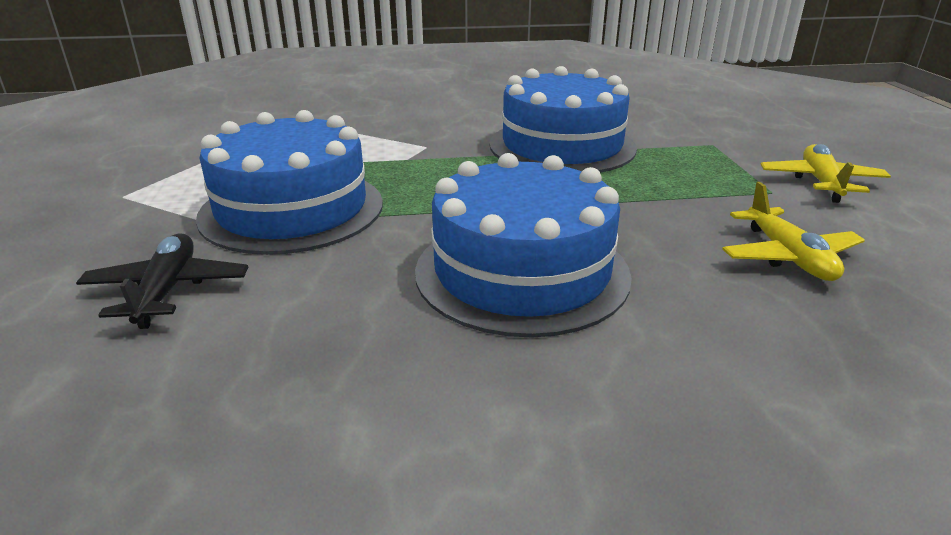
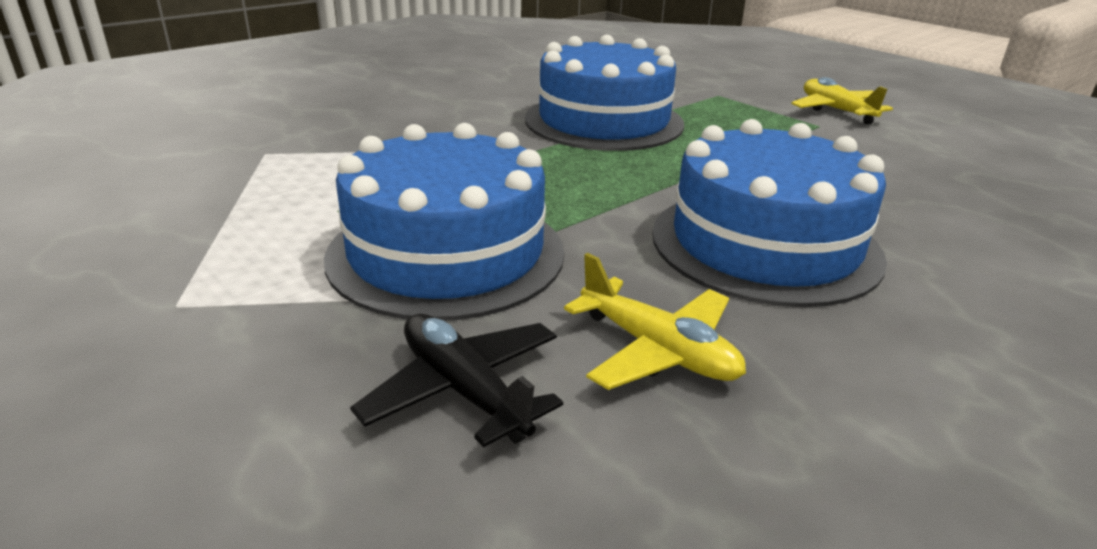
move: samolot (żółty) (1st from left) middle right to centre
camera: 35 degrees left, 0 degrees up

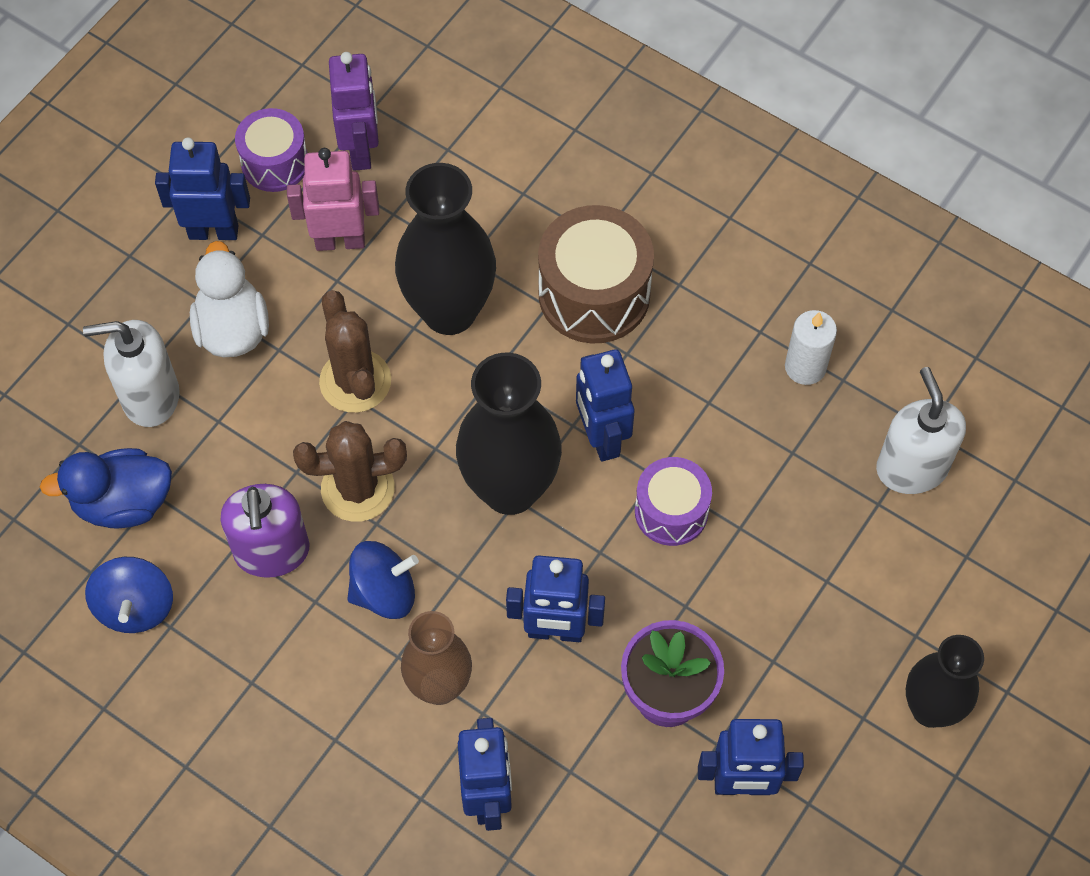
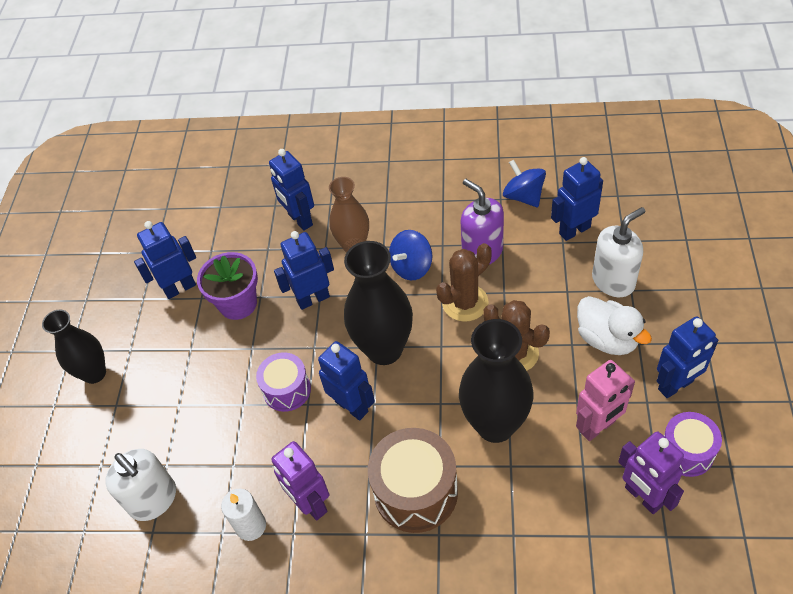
insert: robot (fioletowy) (1st from left) bottom centre
replace: kaczka (niebieski) middle left to robot (niebieski) (5th from left) middle right
camera: 155 degrees right, 10 degrees down

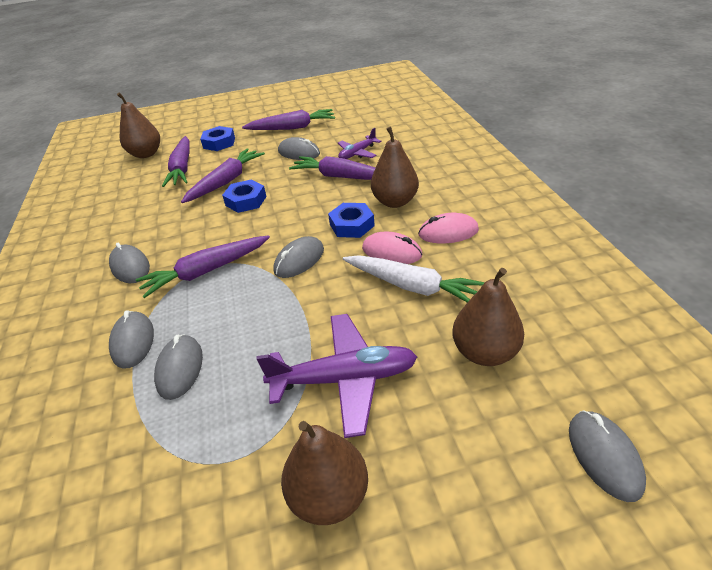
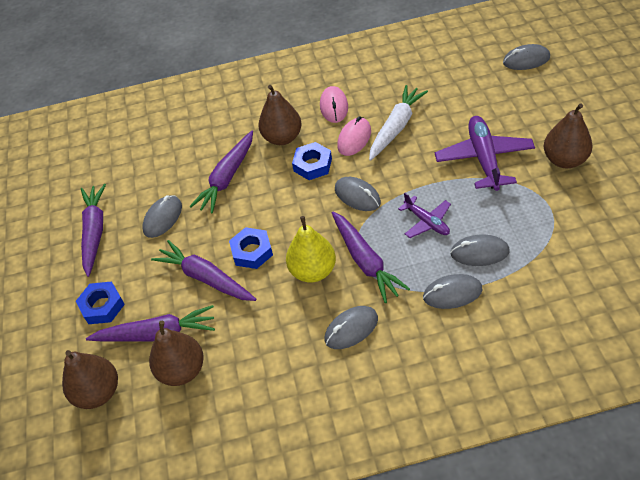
insert: gruszka (żółty) centre
move: gruszka (brązowy) (4th from left in the first image) middle right to gruszka (brązowy) (2nd from left) bottom left; samolot (fioletowy) (2nd from left in the first image) top centre to samolot (fioletowy) (1st from left) centre
camera: 85 degrees left, 10 degrees up

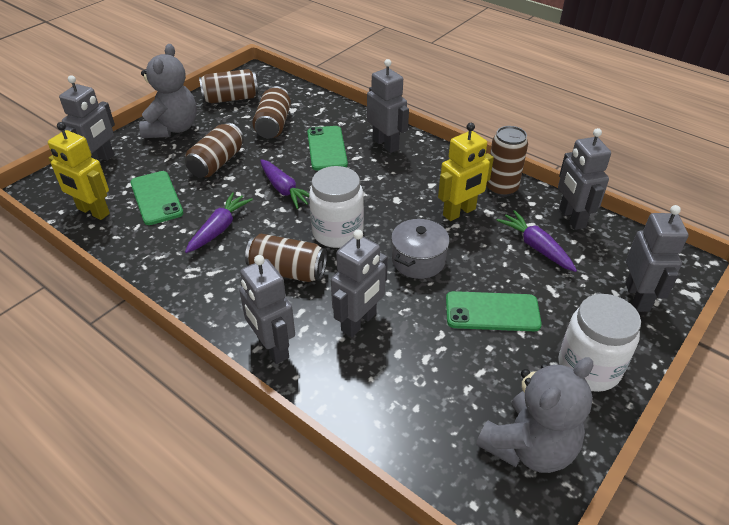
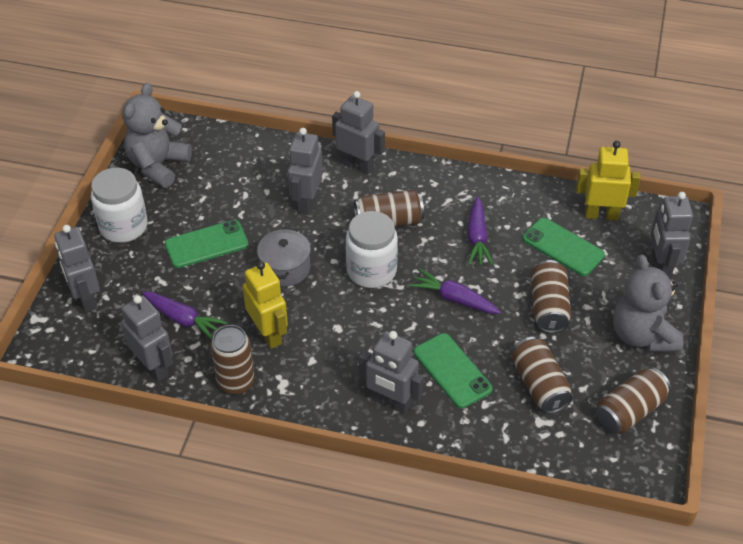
rotate: robot (żółty) (2nd from left in the first image) top centre = centre 120 degrees clockwise
camera: 155 degrees right, 5 degrees up

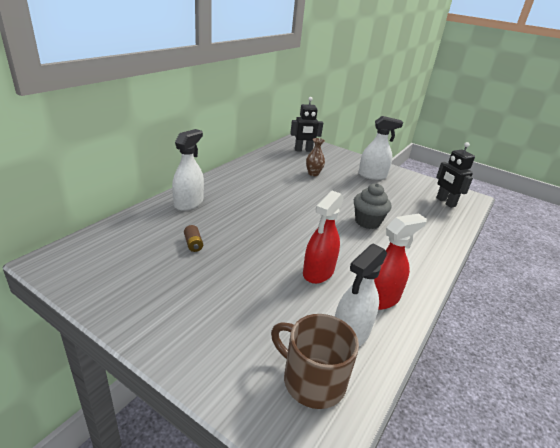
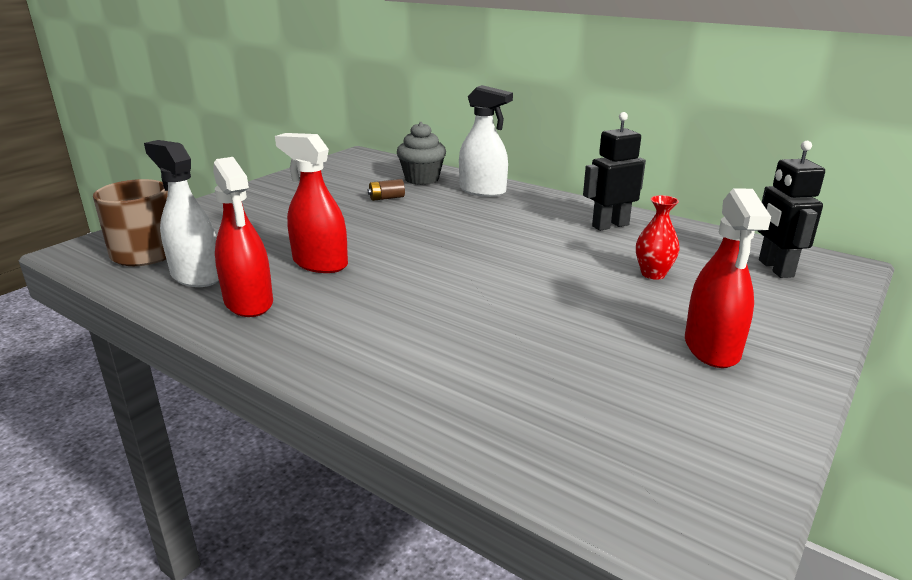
move: muffinka (szary) centre to top centre; robot (czarny) (2nd from left in the first image) middle right to robot (czarny) (1st from left) top right
recolor: wazon (brązowy) centre to wazon (czerwony) middle right; spryskiwacz (biały) (3rd from left) top right to spryskiwacz (czerwony) (3rd from left) middle right
camera: 95 degrees right, 5 degrees down

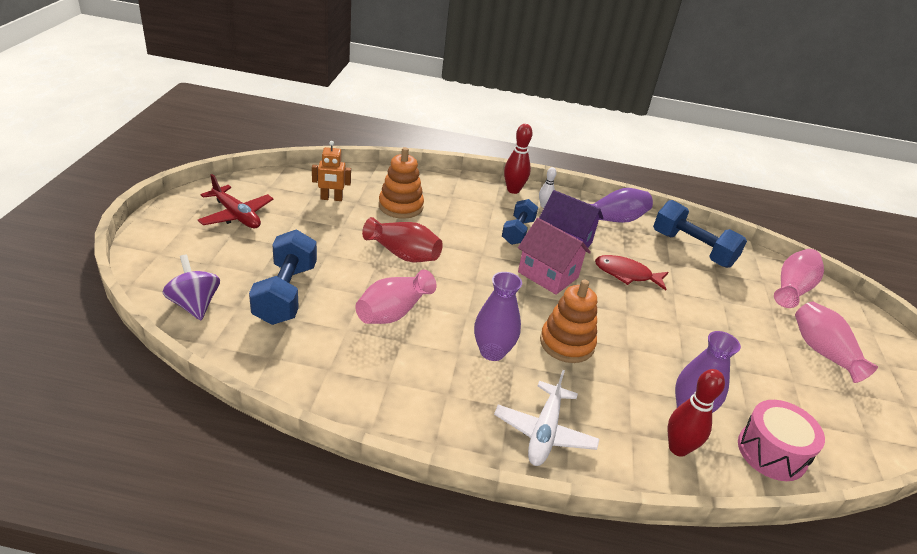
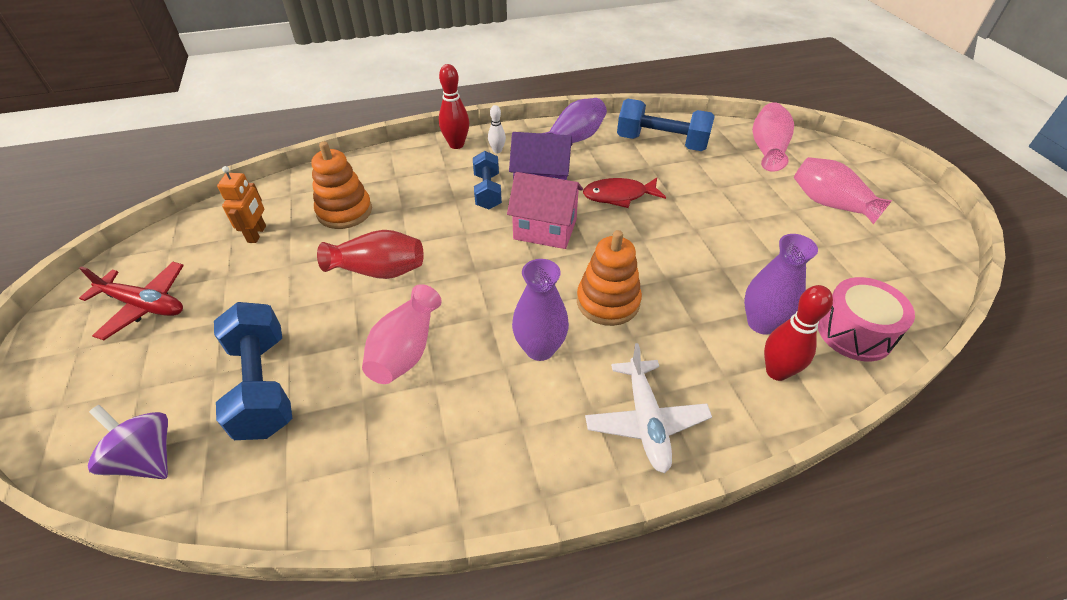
rotate: robot (pomarańczowy) top centre = middle left 60 degrees counterclockwise
camera: 20 degrees left, 10 degrees up

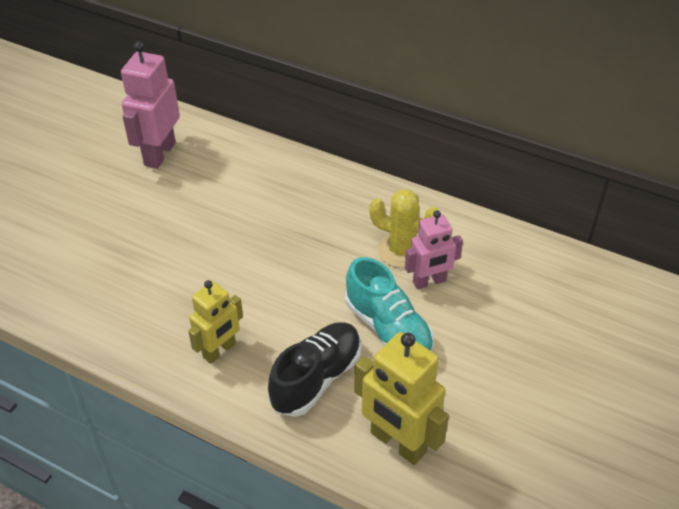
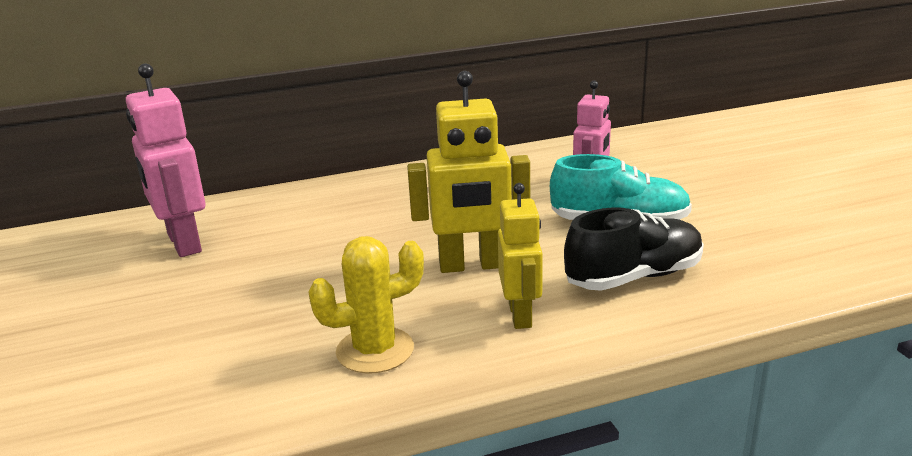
move: kaktus (żółty) centre to bottom centre; robot (żółty) (2nd from left in the first image) bottom centre to robot (żółty) (1st from left) centre
rotate: but (czarny) bottom centre = middle right 75 degrees clockwise
camera: 45 degrees left, 20 degrees down

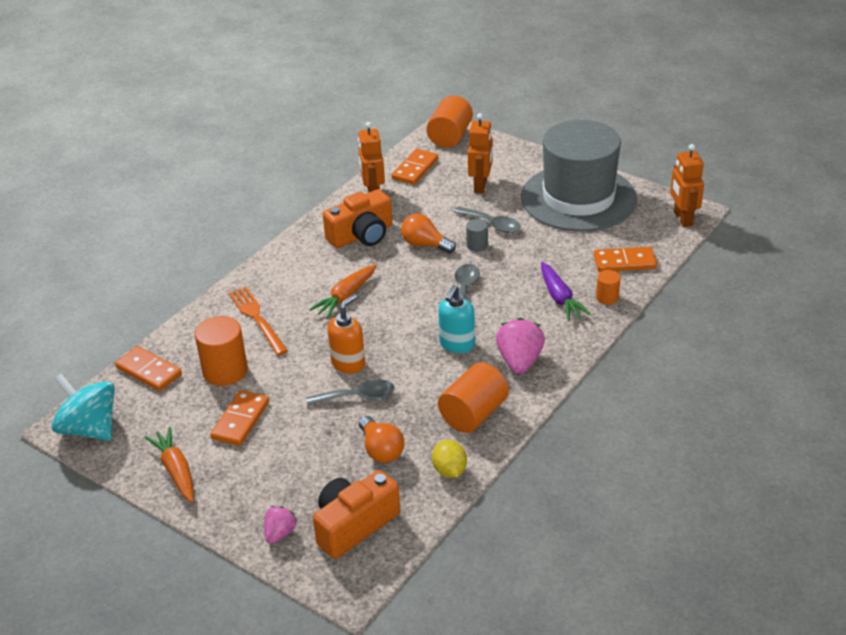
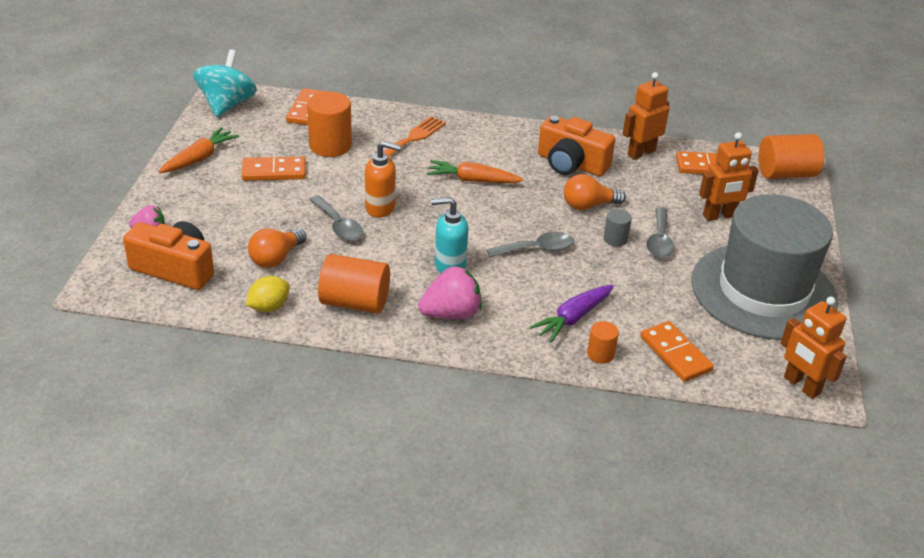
rotate: żarówka (pomarańczowy) (2nd from left) centre = centre 105 degrees counterclockwise; robot (pomarańczowy) (3rd from left) top right = middle right 90 degrees counterclockwise
camera: 60 degrees right, 0 degrees up

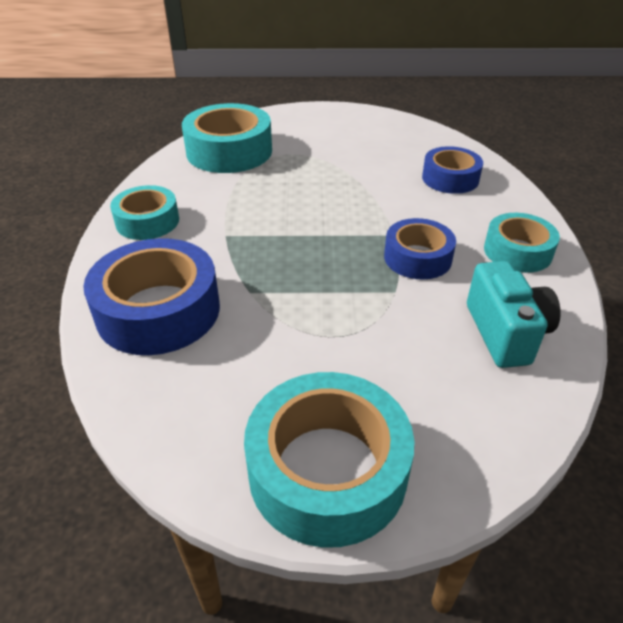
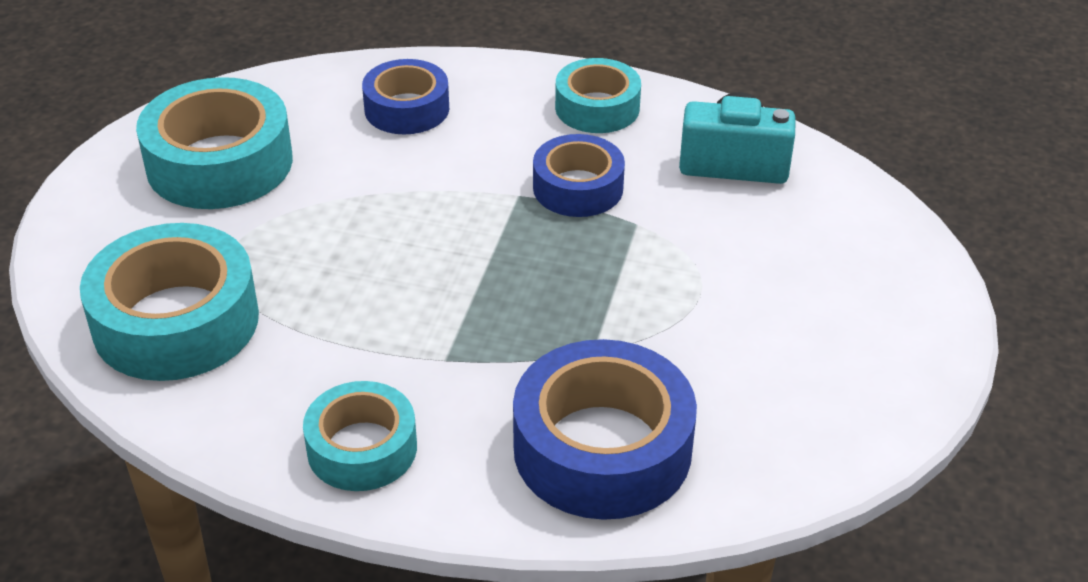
move: taśma klejąca (turkusowy) (3rd from left in the first image) bottom centre to taśma klejąca (turkusowy) (2nd from left) top left
camera: 75 degrees left, 0 degrees up

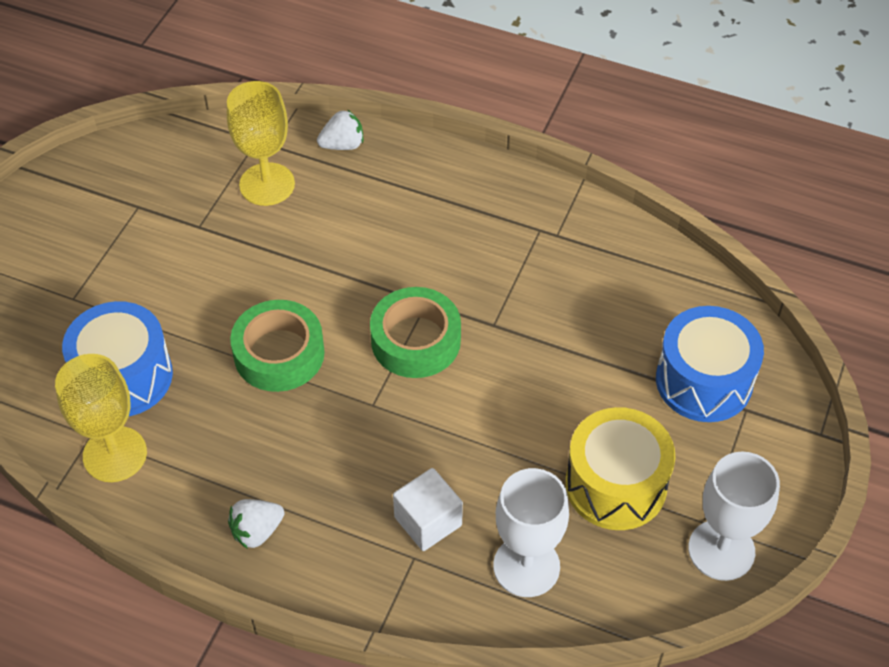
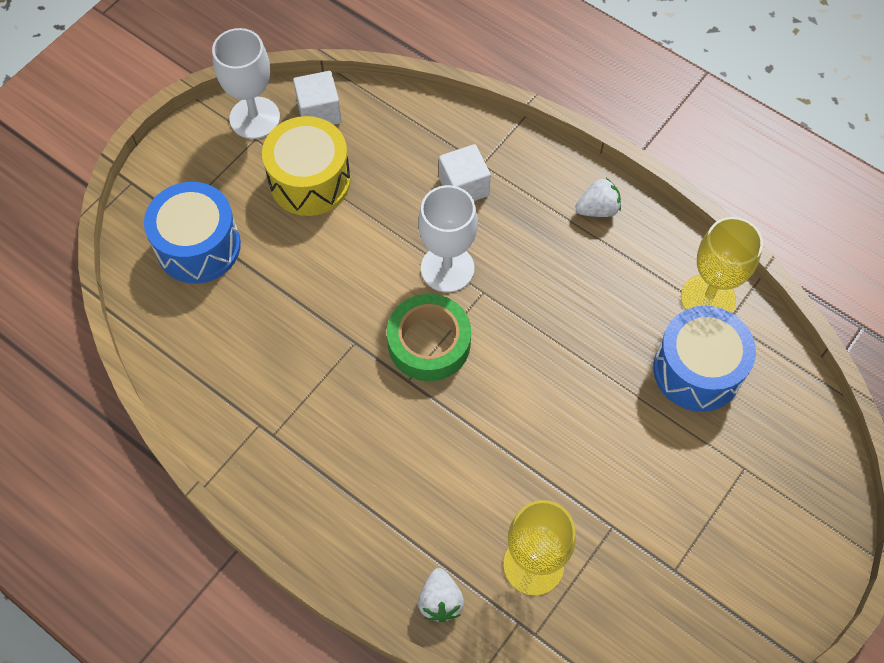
delete: taśma klejąca (zielony) (1st from left) middle left
insert: sześcian (biały) (1st from left) top centre
move: kielich (biały) (1st from left in the first image) bottom centre to kielich (biały) (2nd from left) centre
rotate: truskawka (biały) (2nd from left in the first image) top centre = bottom centre 90 degrees counterclockwise
camera: 165 degrees left, 10 degrees up

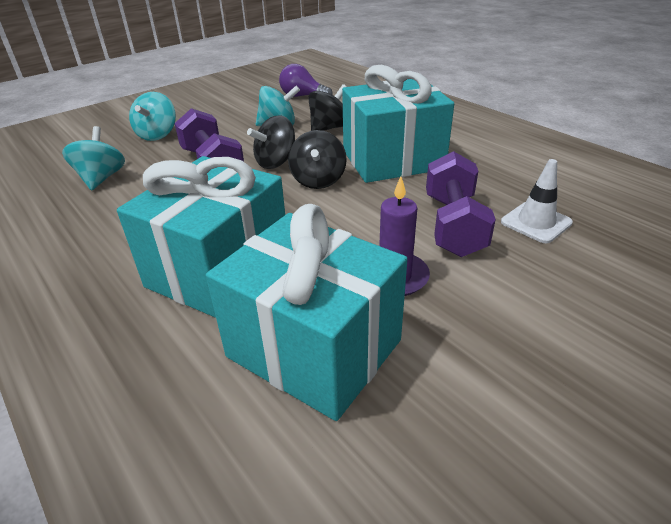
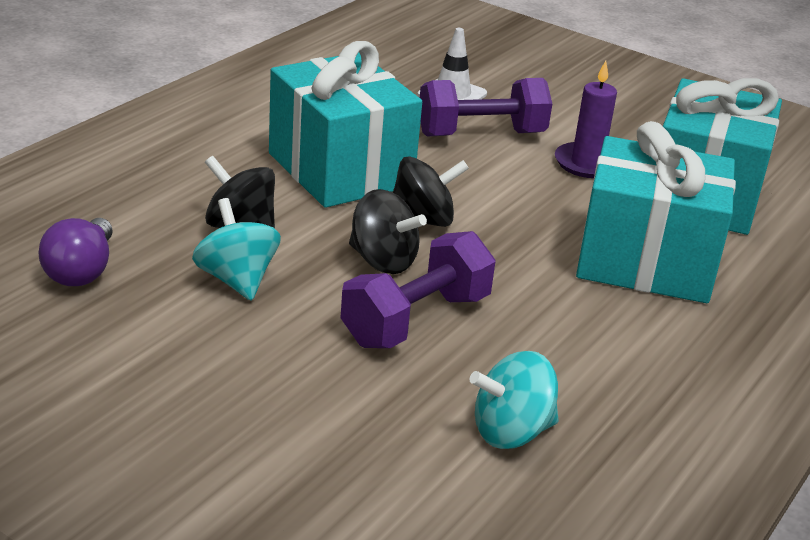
delete: bączek (turkusowy) (2nd from left) top left
camera: 110 degrees left, 5 degrees down

